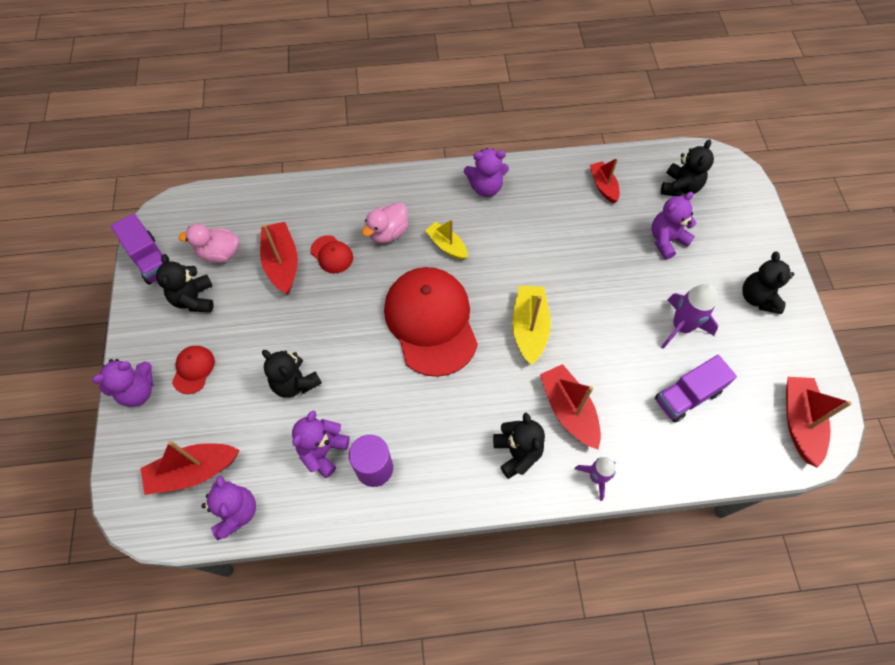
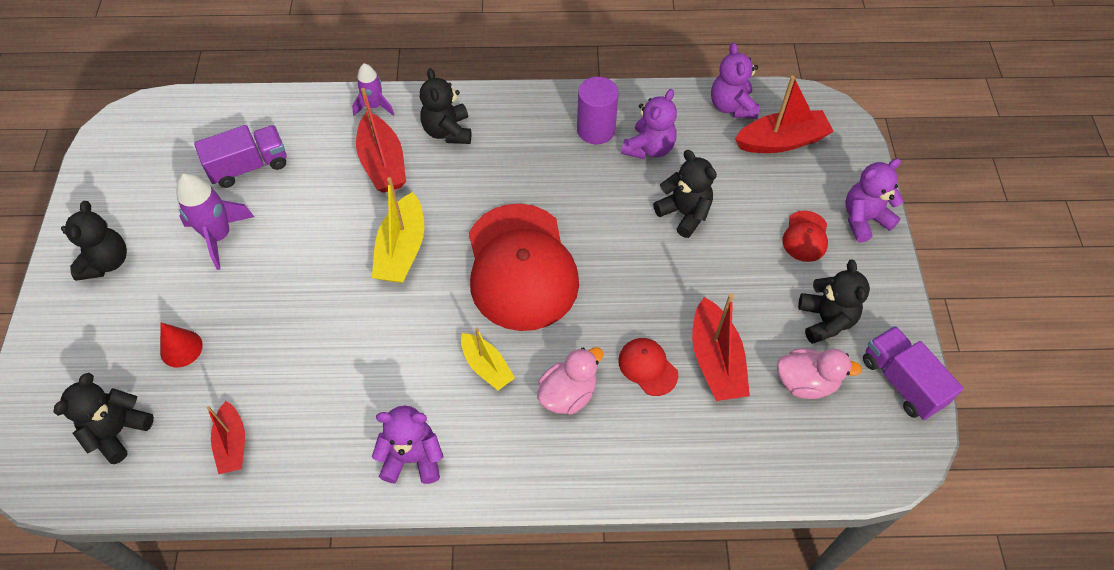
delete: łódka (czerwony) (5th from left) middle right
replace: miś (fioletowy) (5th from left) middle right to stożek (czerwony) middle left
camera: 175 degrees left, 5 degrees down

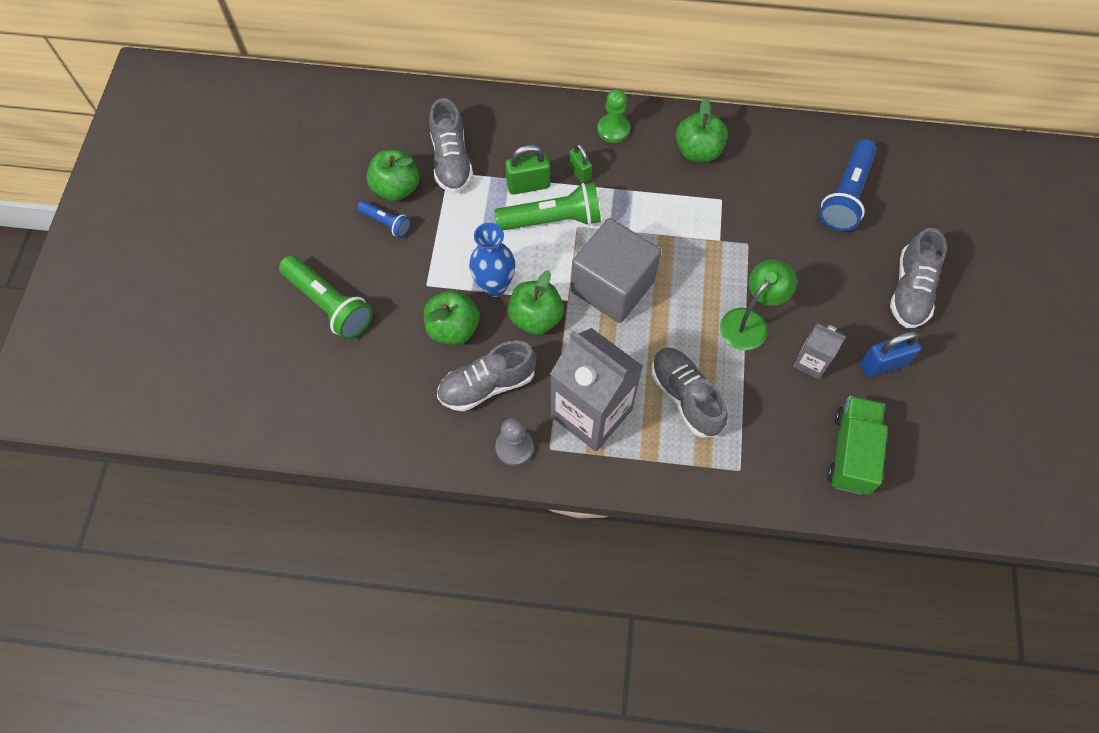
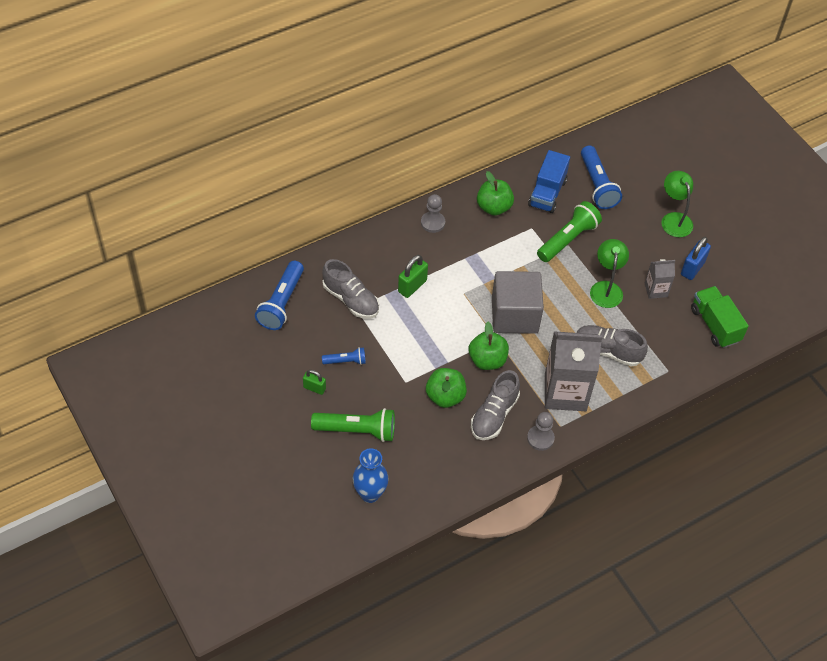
delete: jabłko (zielony) (1st from left) top centre
insert: latarka (niebieski) (1st from left) centre; ciężarówka (niebieski) top centre
move: kłódka (zielony) (2nd from left in the first image) top centre to kłódka (zielony) (1st from left) centre; wazon (niebieski) centre to bottom centre; latarka (zielony) (2nd from left) top centre to middle right
replace: but (szary) (4th from left) middle right to lampka (zielony) (2nd from left) top right
recolor: pionek (zielony) top centre to pionek (szary) (1st from left) top centre
camera: 40 degrees left, 10 degrees down

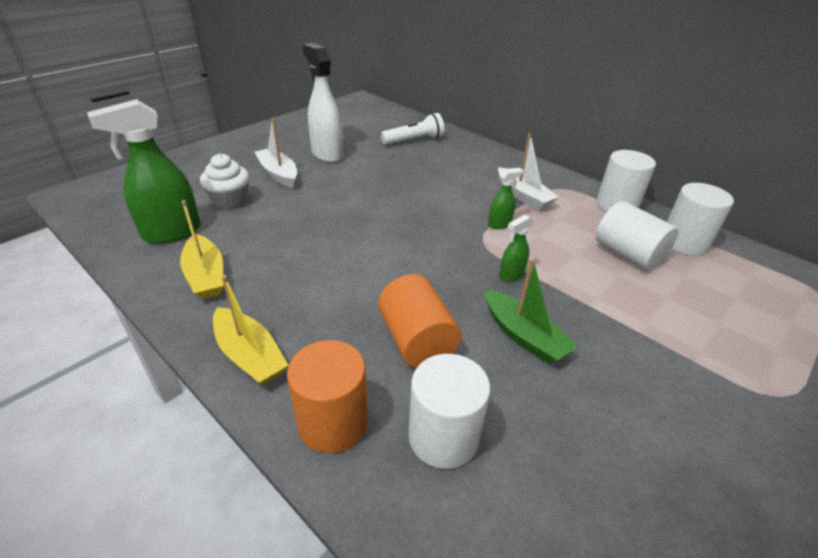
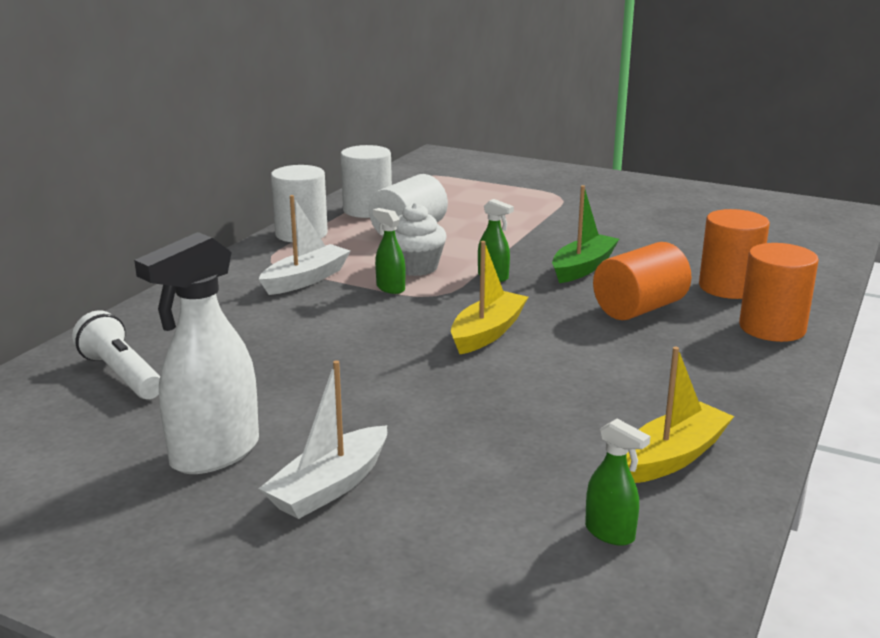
move: muffinka (biały) top left to centre; łódka (żółty) (2nd from left in the first image) middle left to łódka (żółty) (1st from left) centre
recolor: walec (biały) (1st from left) bottom centre to walec (pomarańczowy) (2nd from left) middle right
resize: spryskiwacz (zielony) (1st from left in the first image) top left = bottom right x0.49
camera: 105 degrees left, 15 degrees down

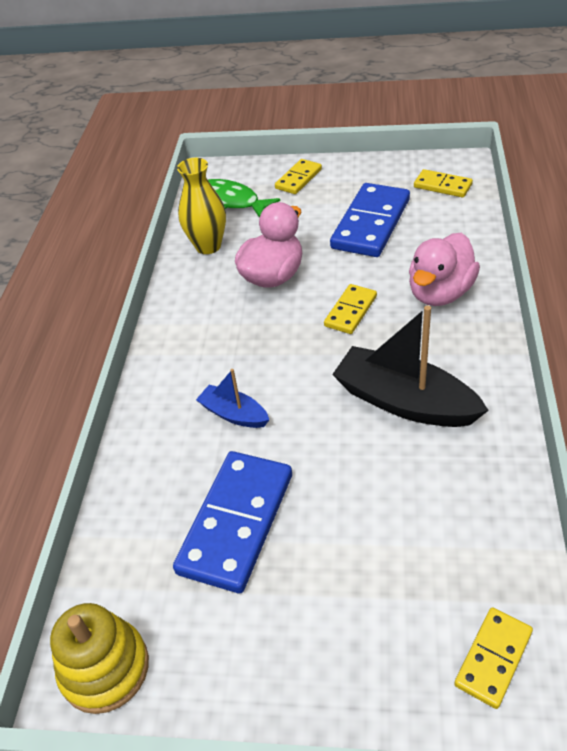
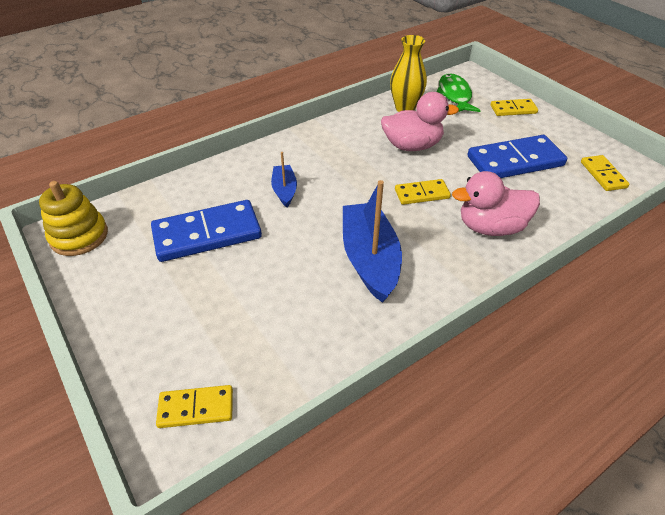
recolor: łódka (czarny) middle right to łódka (niebieski) (2nd from left) centre
camera: 45 degrees right, 0 degrees up

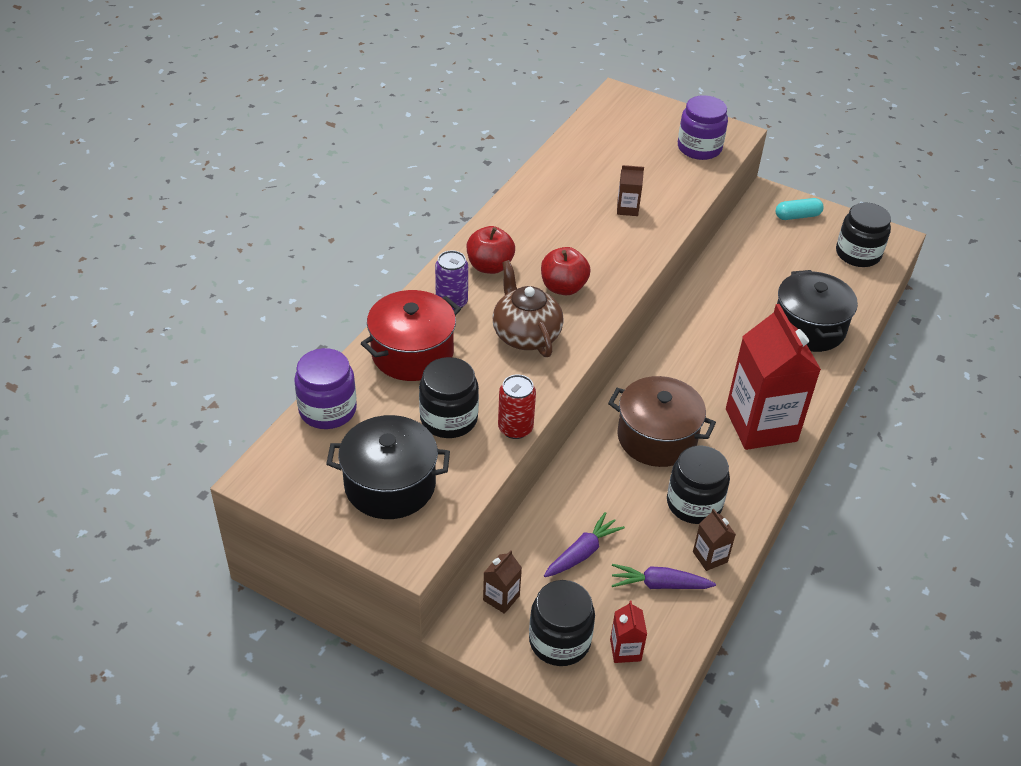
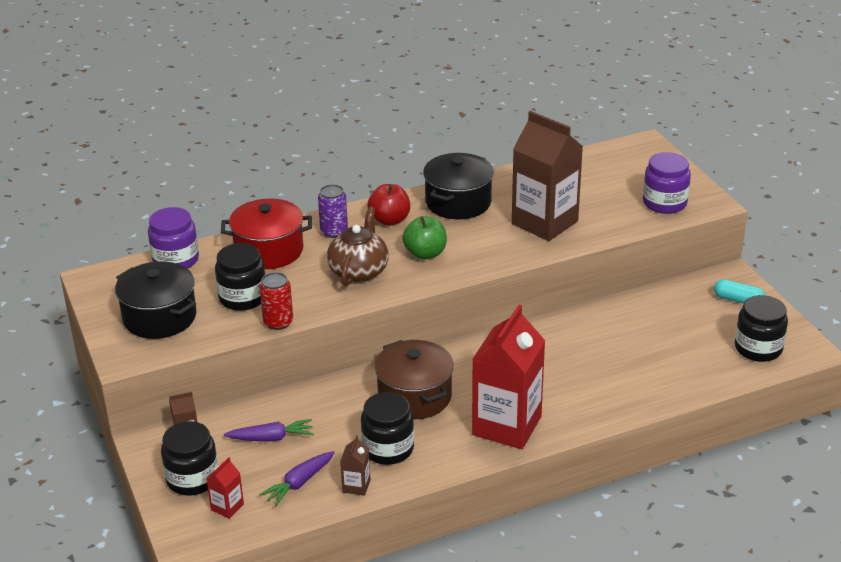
move: garnek (czarny) (2nd from left) middle right to top centre
recolor: jabłko (czerwony) (2nd from left) centre to jabłko (zielony) centre
rotate: marchewka (fioletowy) (2nd from left) bottom centre = bottom centre 90 degrees counterclockwise
resize: karton mleka (brązowy) (2nd from left in the first image) top centre = top centre x2.42
camera: 40 degrees right, 10 degrees down

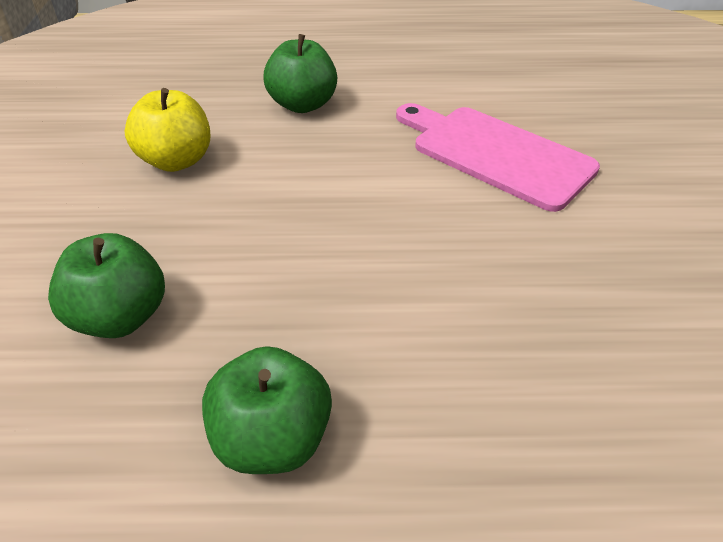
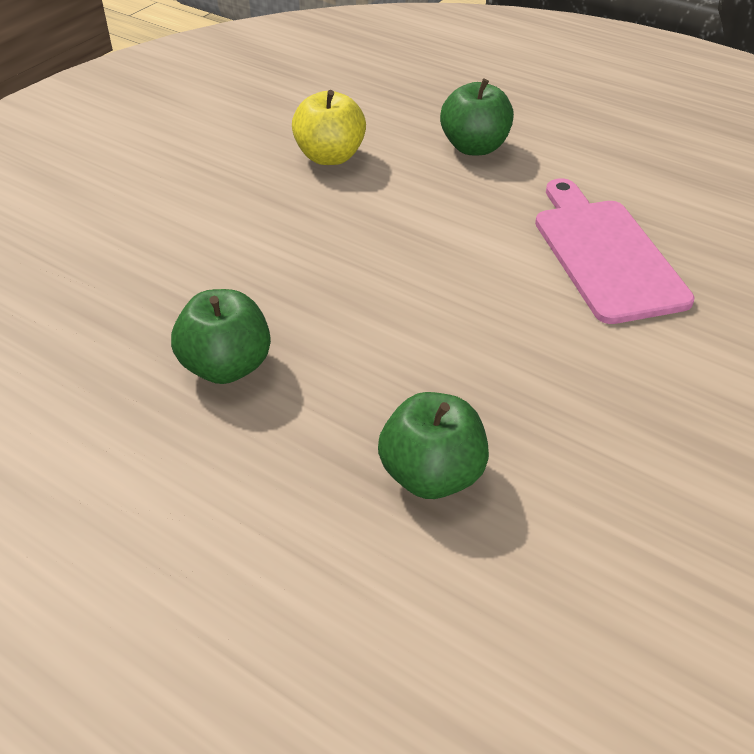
move: jabłko (zielony) (1st from left in the first image) middle left to jabłko (zielony) (2nd from left) centre
camera: 35 degrees right, 0 degrees up

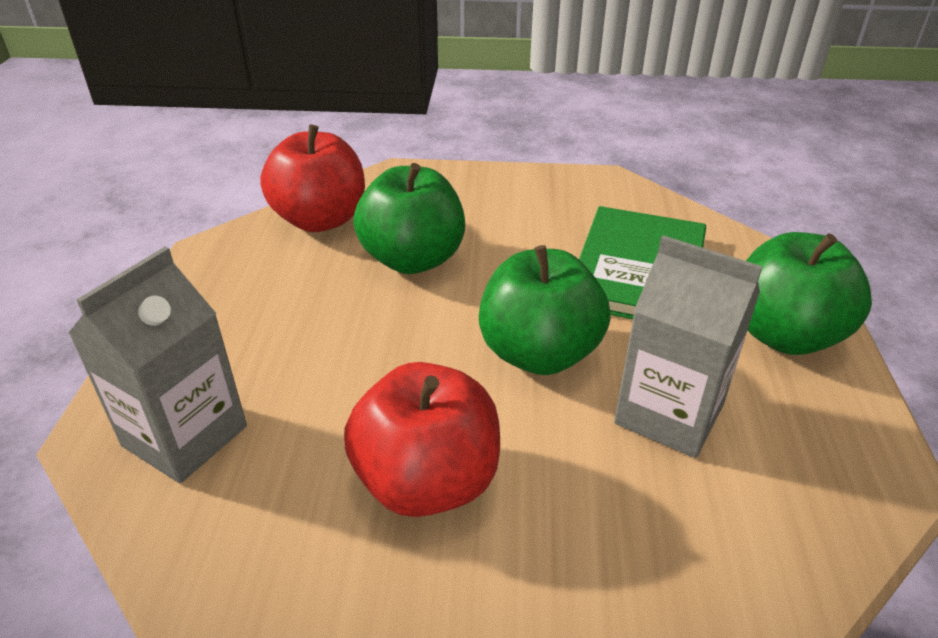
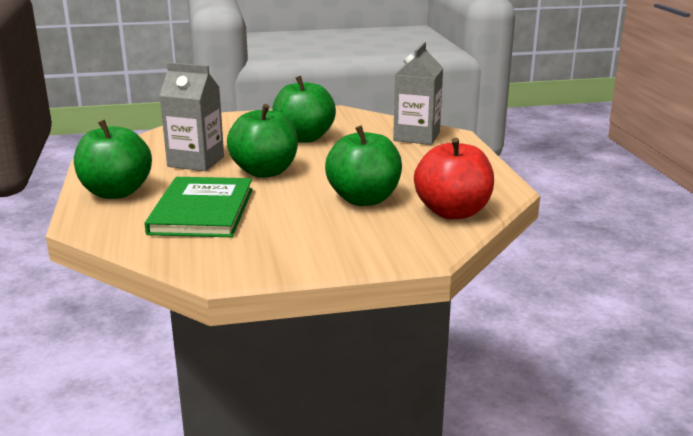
recolor: jabłko (czerwony) (2nd from left) bottom centre to jabłko (zielony) (3rd from left) top centre
camera: 165 degrees right, 15 degrees down

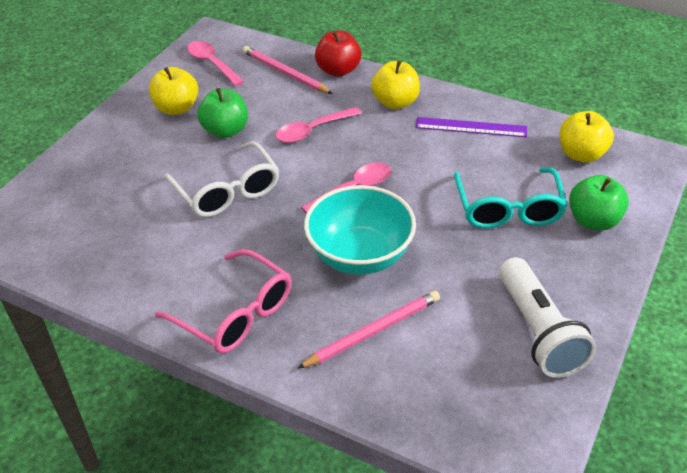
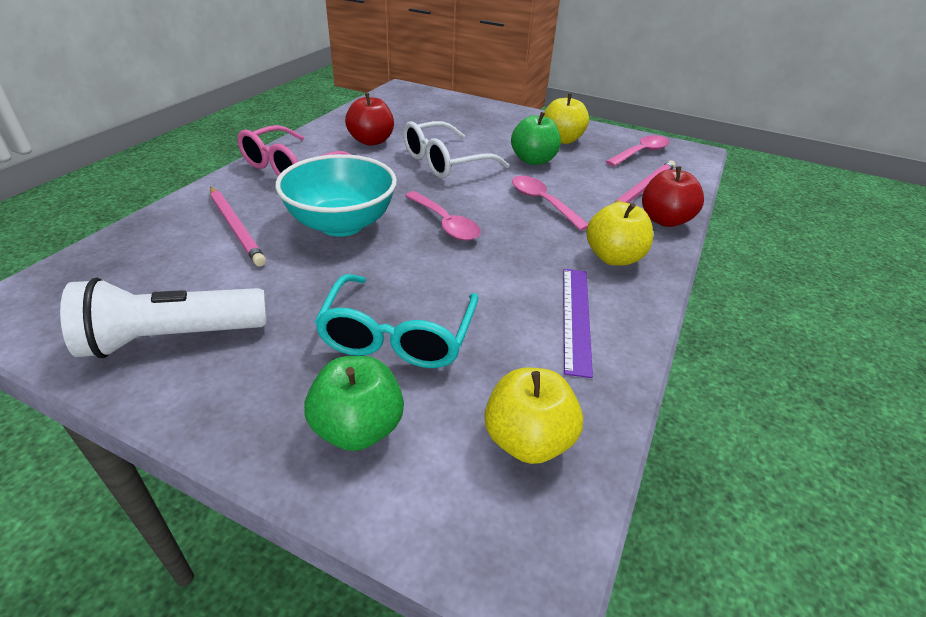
insert: jabłko (czerwony) (1st from left) top centre
rotate: okulary (turkusowy) middle right = centre 75 degrees counterclockwise
camera: 85 degrees right, 5 degrees down

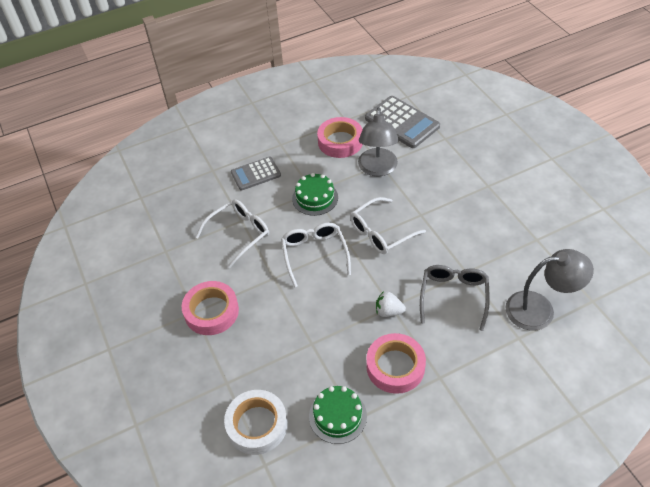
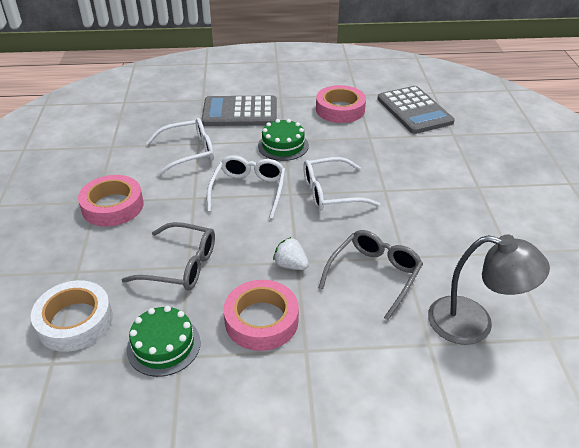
delete: lampka (szary) (1st from left) top centre
insert: okulary (szary) (1st from left) middle left
resize: kalkulator (szary) (1st from left) centre = top centre x1.56
camera: 20 degrees right, 10 degrees down

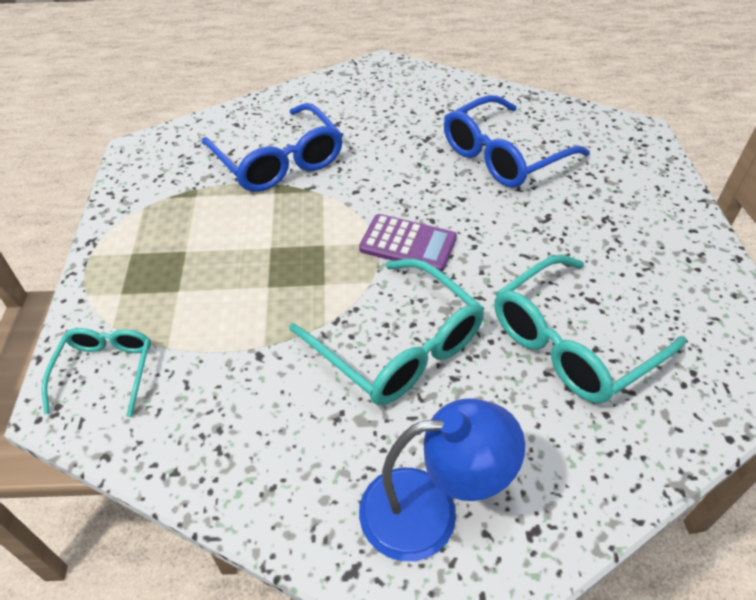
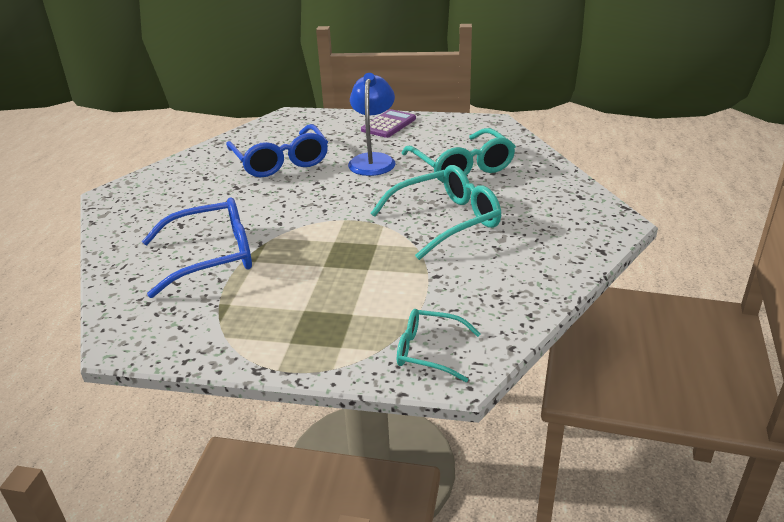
move: lampka (niebieski) bottom centre to top centre; kalkulator (fioletowy) centre to top centre
camera: 75 degrees left, 15 degrees down

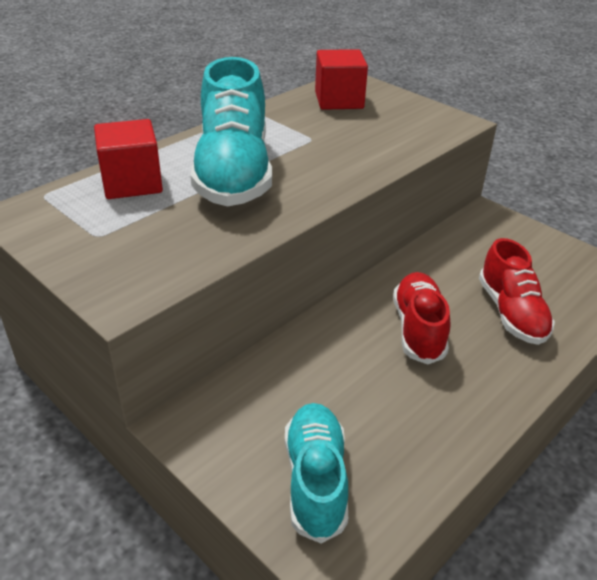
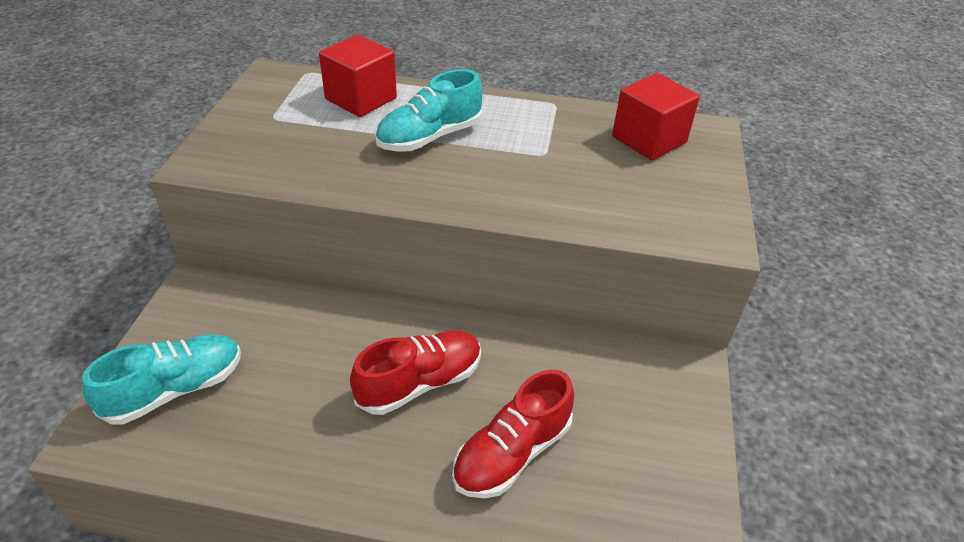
resize: but (turkusowy) (1st from left in the first image) top centre = top centre x0.62
camera: 55 degrees right, 5 degrees up

